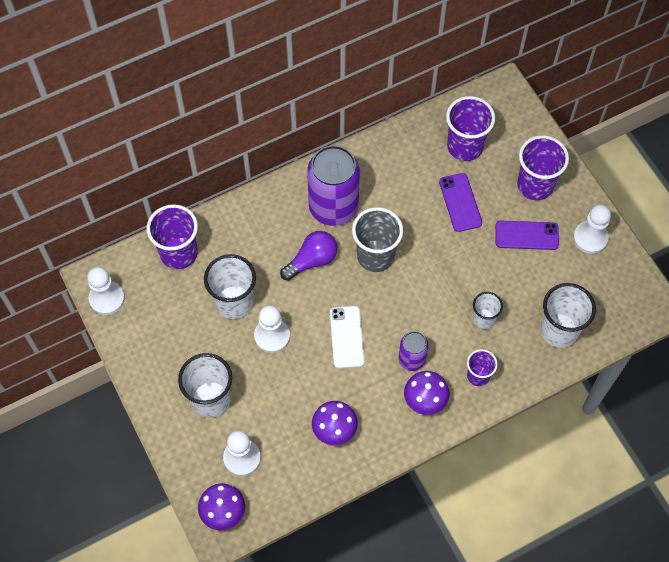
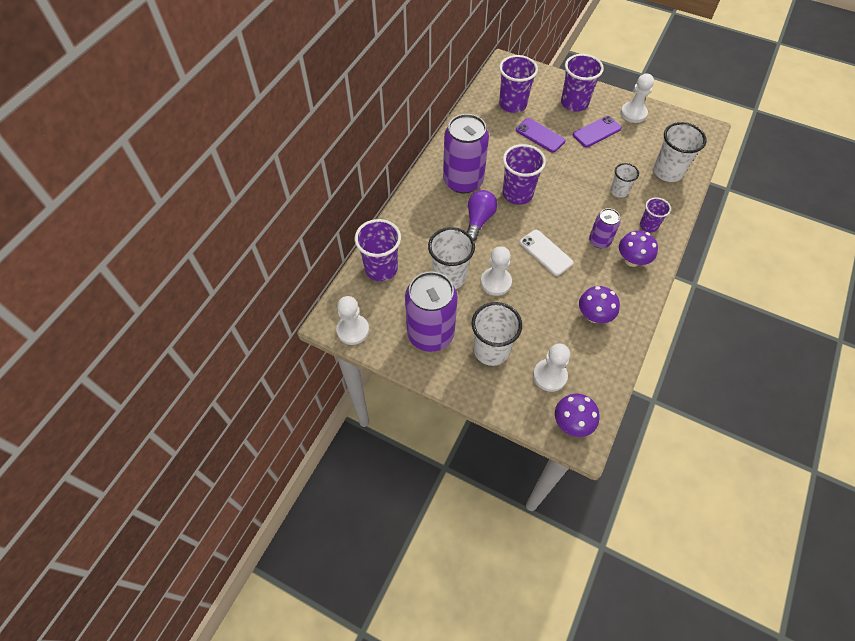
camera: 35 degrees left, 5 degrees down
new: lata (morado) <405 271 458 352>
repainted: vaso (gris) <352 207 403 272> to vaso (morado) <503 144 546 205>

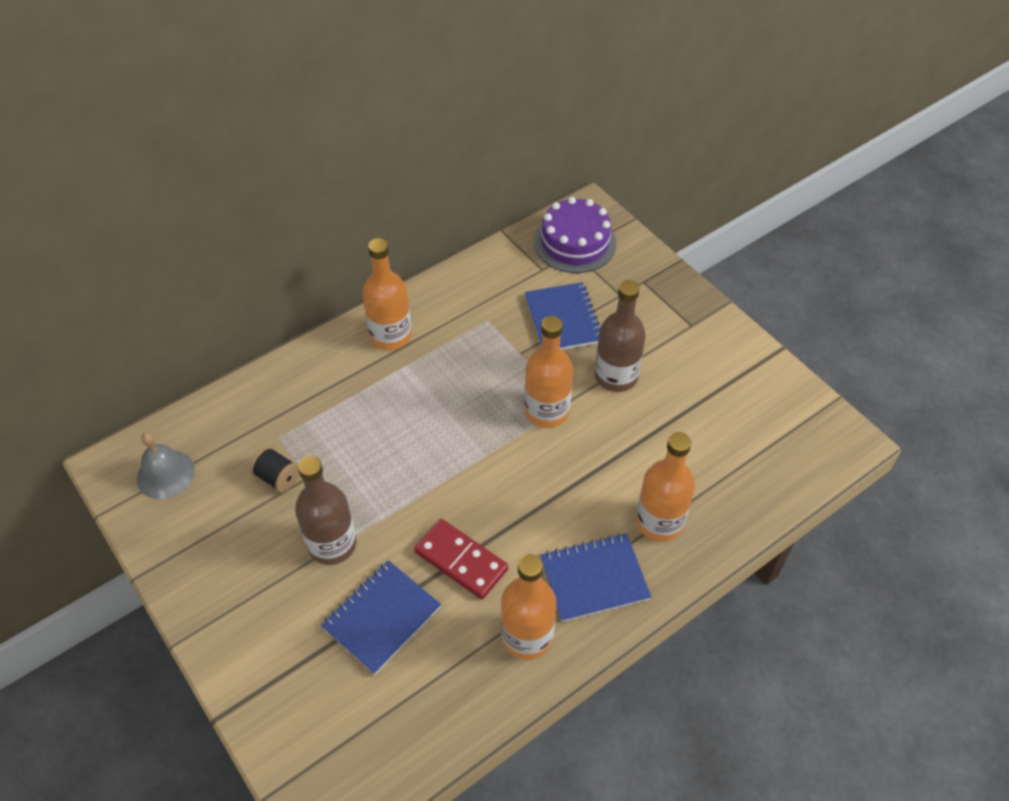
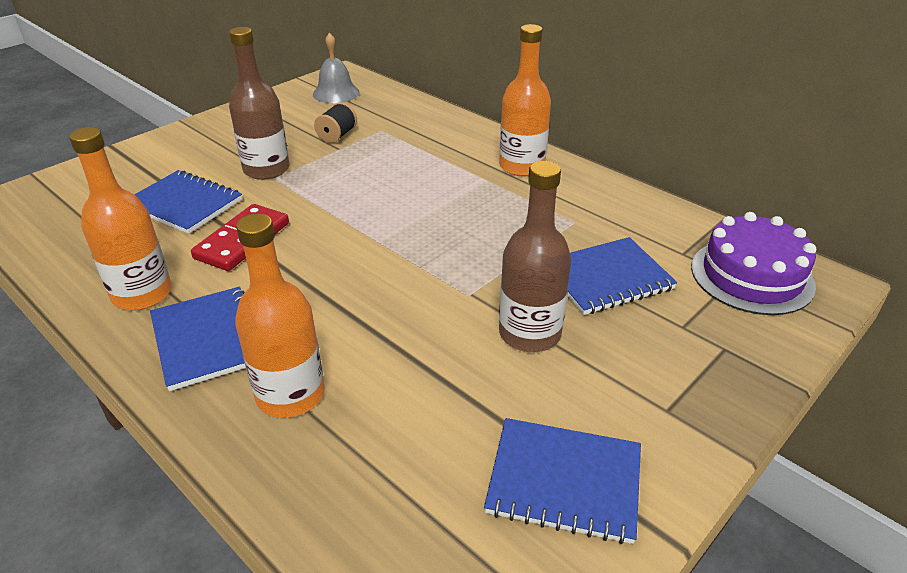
camera: 80 degrees right, 15 degrees down
gone: botella (naranja) <524 316 573 428>
new: cuaderno (azul) <484 418 641 544>

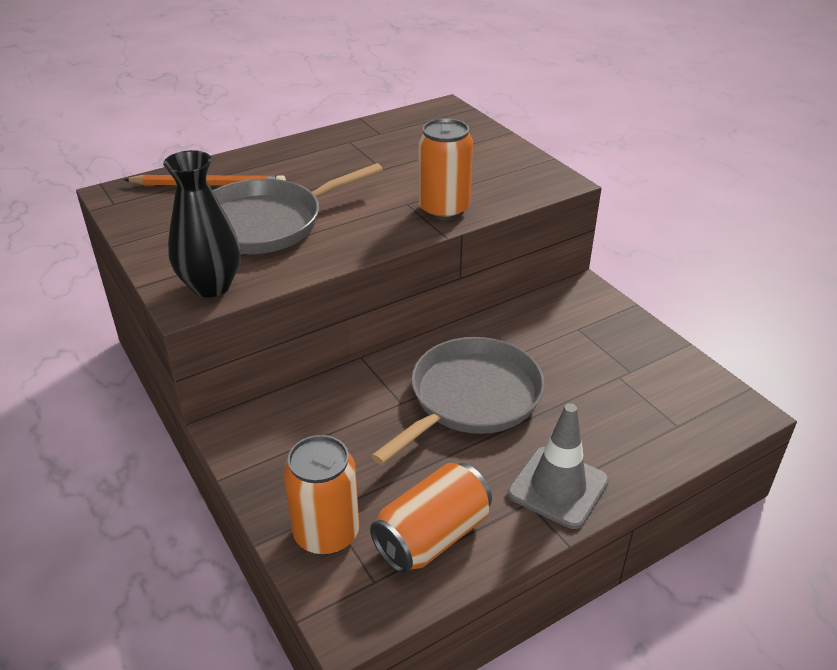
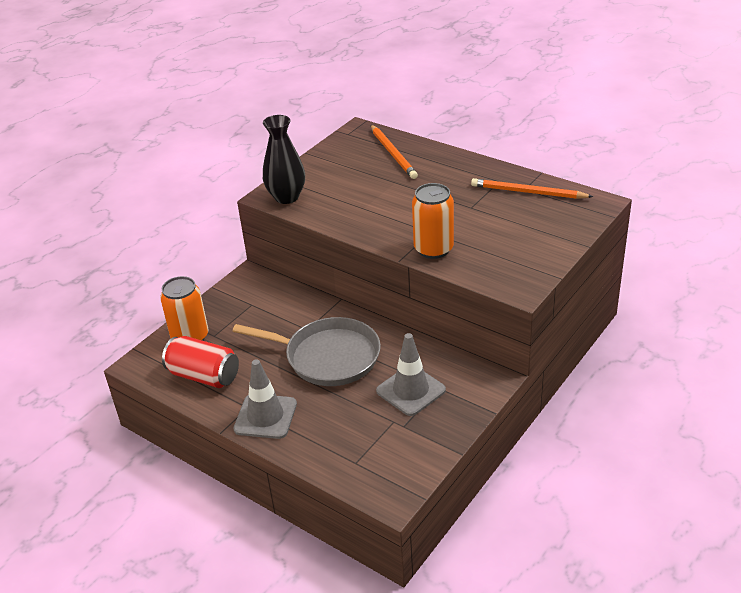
camera: 70 degrees right, 0 degrees up
gone: sartén (gris) <212 163 383 254>
new: cono de tráfico (gris) <376 333 446 416>; lápiz (naranja) <471 178 593 199>
repainted: lata (naranja) <370 463 492 574> to lata (rojo) <162 336 239 388>

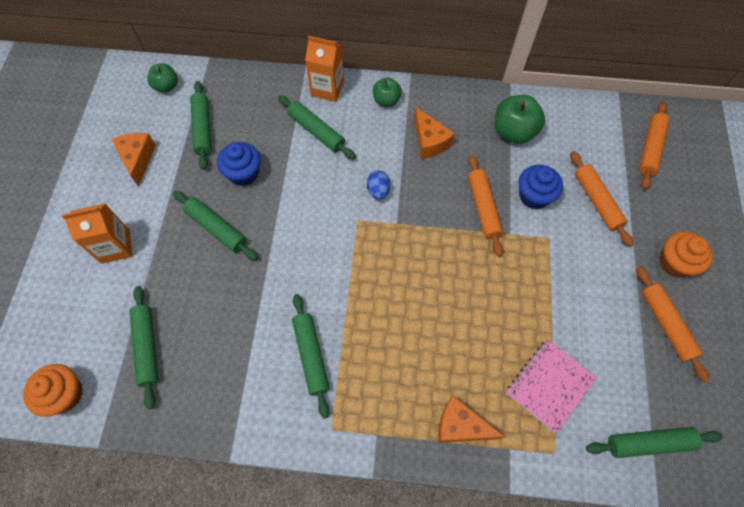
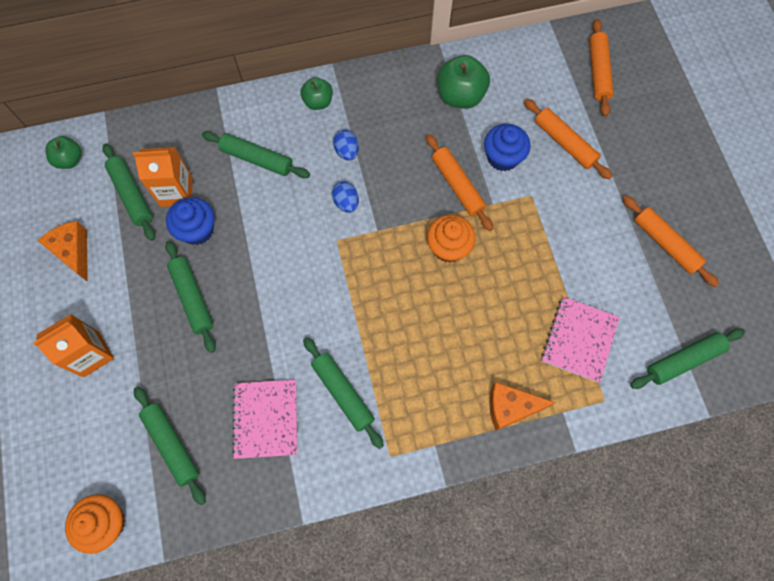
camera: 20 degrees left, 5 degrees up
gone: queso (naranja) <414 107 455 159>
new: cuaderno (rosa) <232 380 297 459>; huevo (azul) <333 130 359 161>
shifted: cartón de leche (naranja) <305 36 344 102> to <133 147 193 207>; magdalena (naranja) <659 231 713 277> to <427 215 476 263>
rotated: rodillo (verde) <173 191 258 260> = <165 241 216 353> 45 degrees clockwise

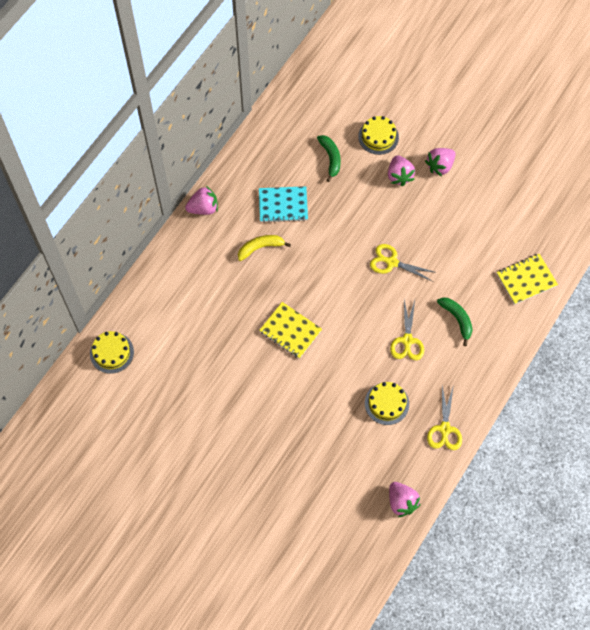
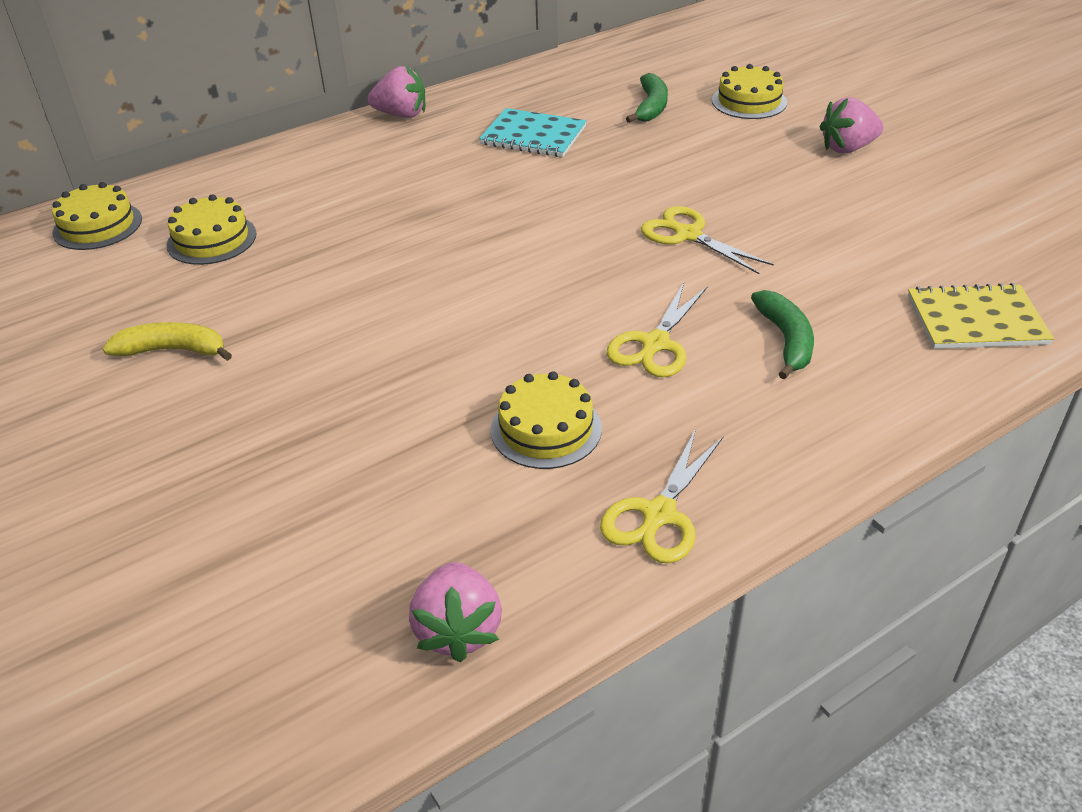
camera: 25 degrees right, 25 degrees down
gone: cuaderno (amarillo) <259 302 322 359>; fresa (rosa) <388 155 415 186>
new: tarta (amarillo) <167 194 257 265>
shifted: plátano (amarillo) <238 235 291 261> to <103 322 232 361>

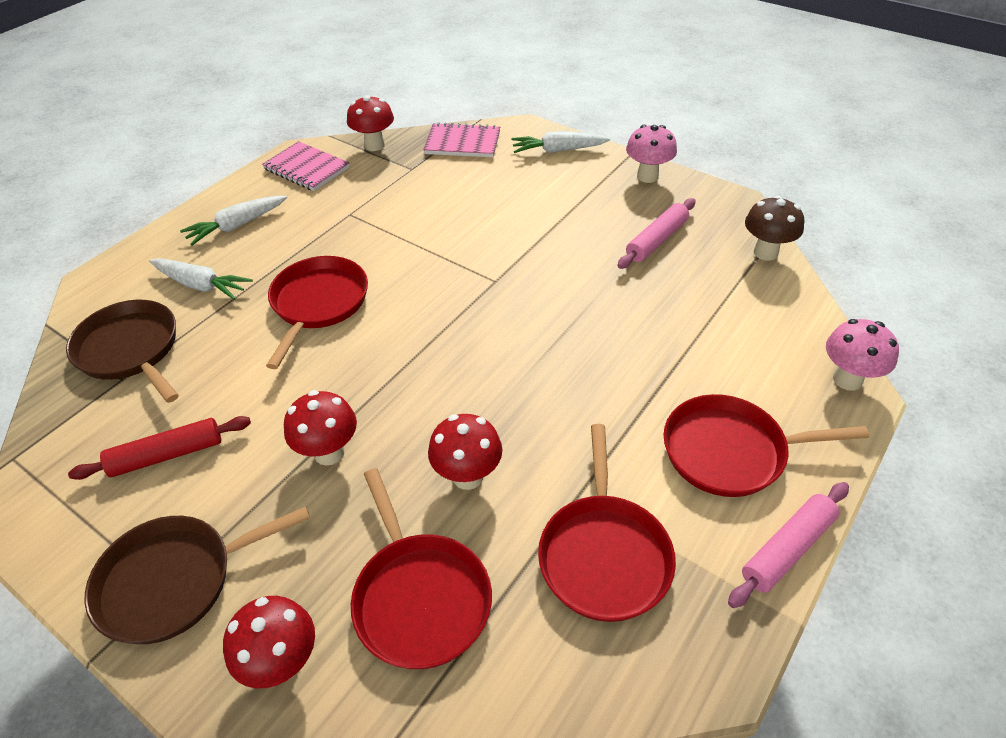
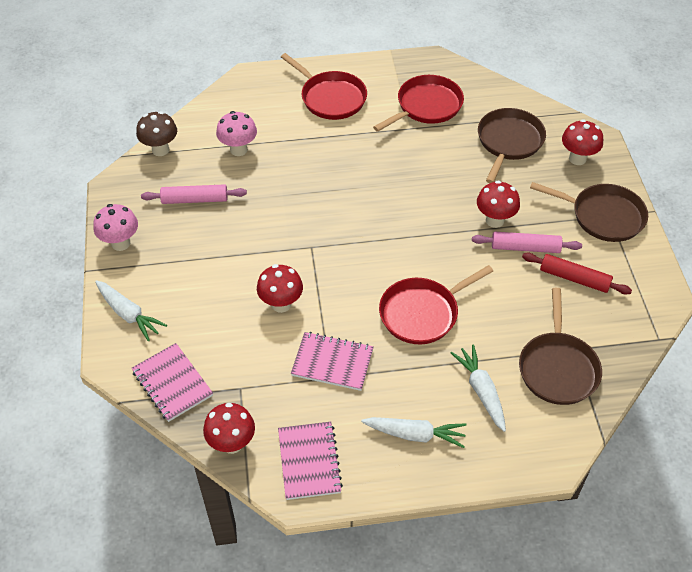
camera: 135 degrees left, 5 degrees up
new: cuaderno (rosa) <291 332 374 391>
shifted: seta (rojo) <428 414 502 490> to <257 264 303 313>; rodillo (rosa) <728 482 849 608> to <472 232 582 253>; seta (rosa) <826 319 899 391> to <216 111 257 156>
repainted: sartén (rojo) <351 468 492 669> to sartén (marrón) <478 108 546 183>

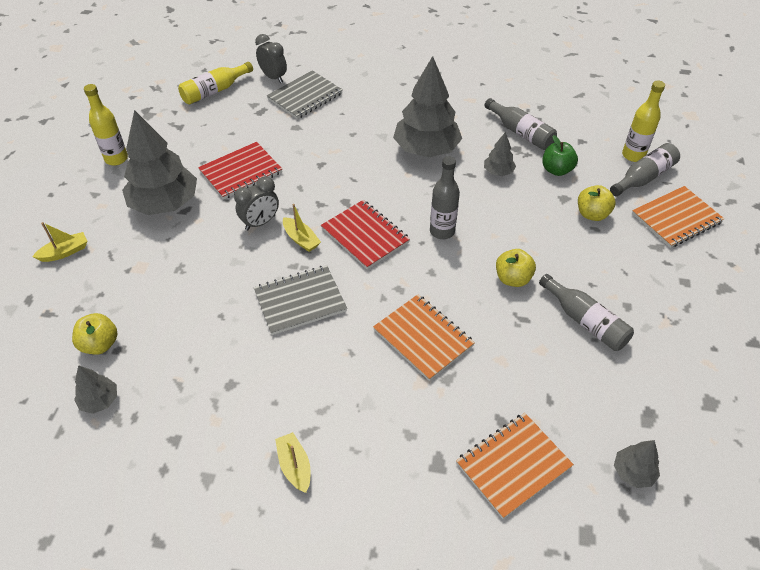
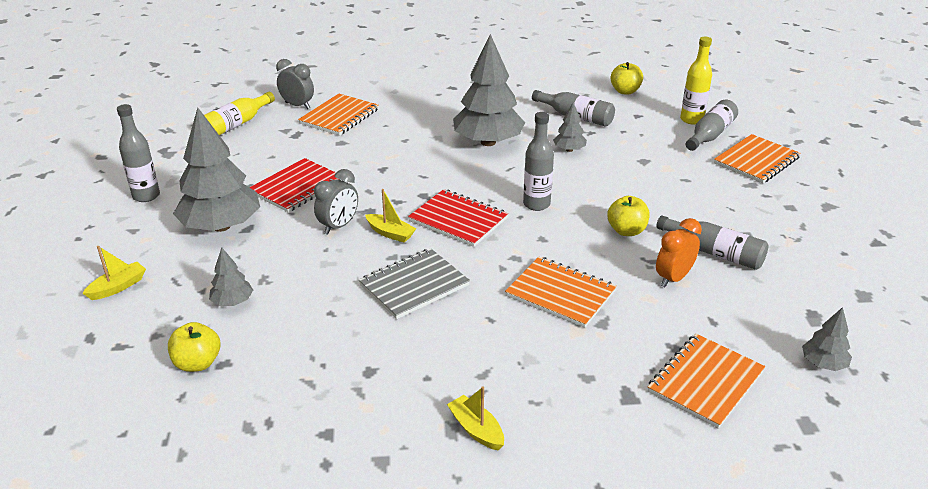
camera: 15 degrees left, 15 degrees down
gone: manzana (verde) <542 135 578 176>
new: despertador (naranja) <656 218 702 287>
shifted: árbol (gris) <74 365 117 414> to <209 247 253 306>; manzana (amarillo) <578 185 616 221> to <611 62 643 95>
repainted: botella (amarillo) <84 84 128 166> to botella (gris) <117 104 160 202>; cuaderno (gris) <267 70 343 119> to cuaderno (naranja) <298 94 379 136>

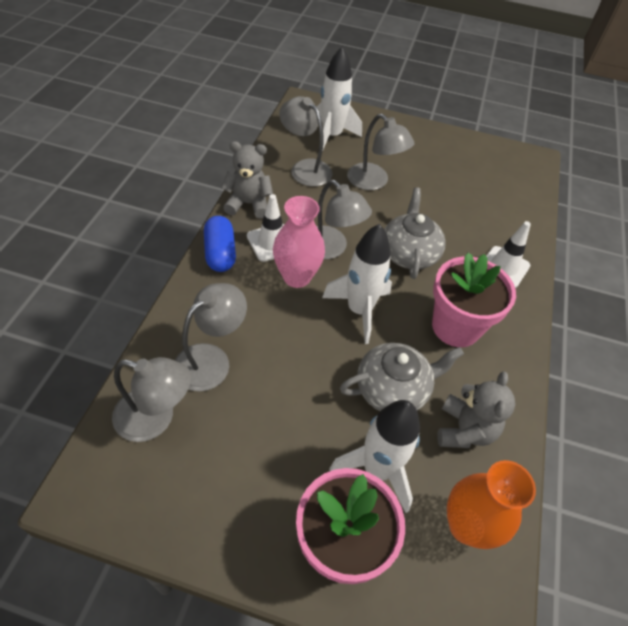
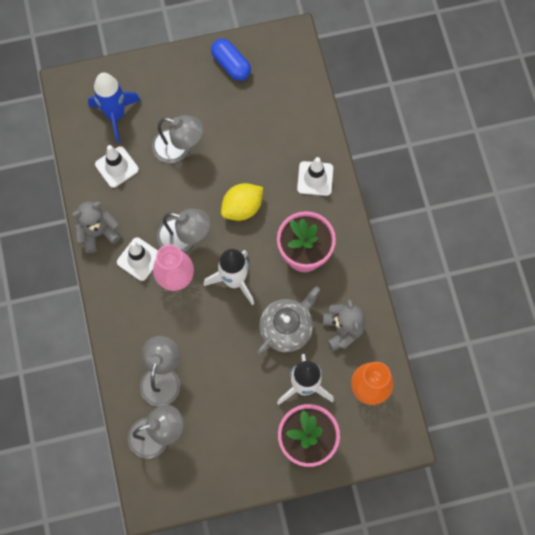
camera: 25 degrees left, 20 degrees up
shifted: cápsula (azul) <204 216 236 272> to <211 38 251 81>
swapped: lámpara (gris) <279 96 333 187> to cono de tráfico (blanco) <95 145 139 188>; tetera (gris) <384 187 446 279> to limón (amarillo) <221 183 263 221>
repainted: cohete (blanco) <317 47 362 149> to cohete (azul) <88 73 141 143>

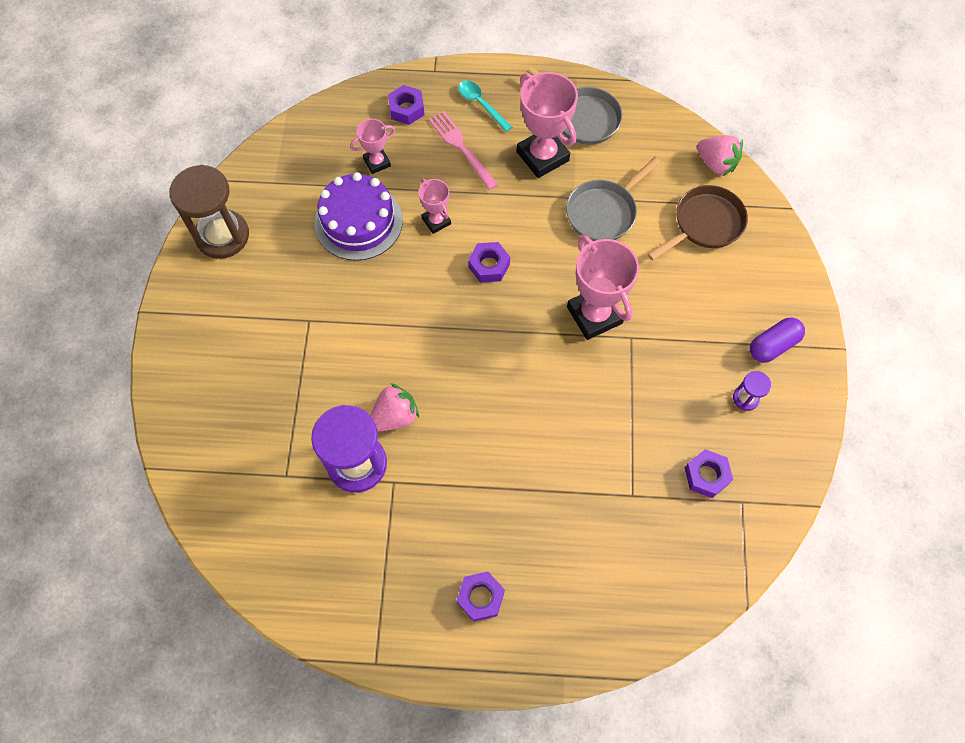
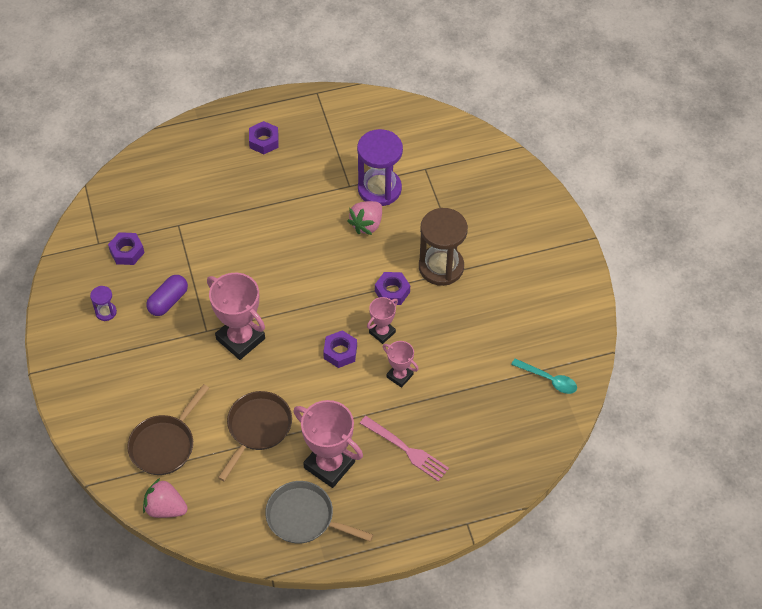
camera: 160 degrees right, 10 degrees down
gone: tarta (morado) <314 172 403 261>
shifted: reloj de arena (marrón) <169 165 249 259> to <419 208 468 286>; trofeo (rosa) <350 119 395 174> to <367 297 398 344>; tuerca (morado) <388 85 424 125> to <375 272 410 305>; cuchara (turquesa) <458 80 512 132> to <511 359 577 394>; cápsula (morado) <750 317 805 363> to <146 275 188 316>
repainted: sartén (gris) <566 157 661 241> to sartén (marrón) <218 391 292 481>

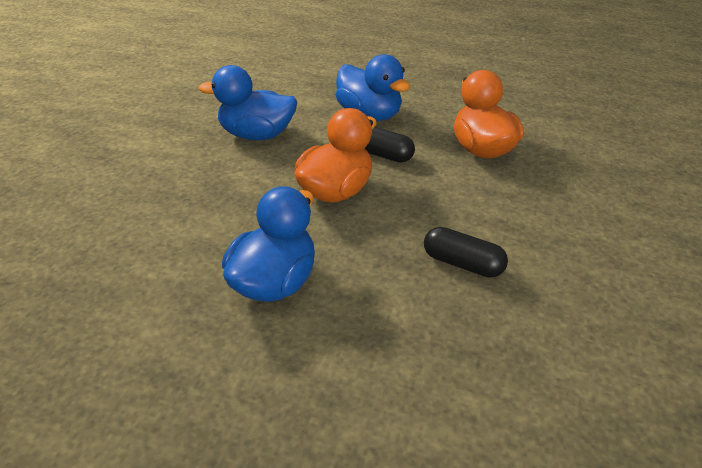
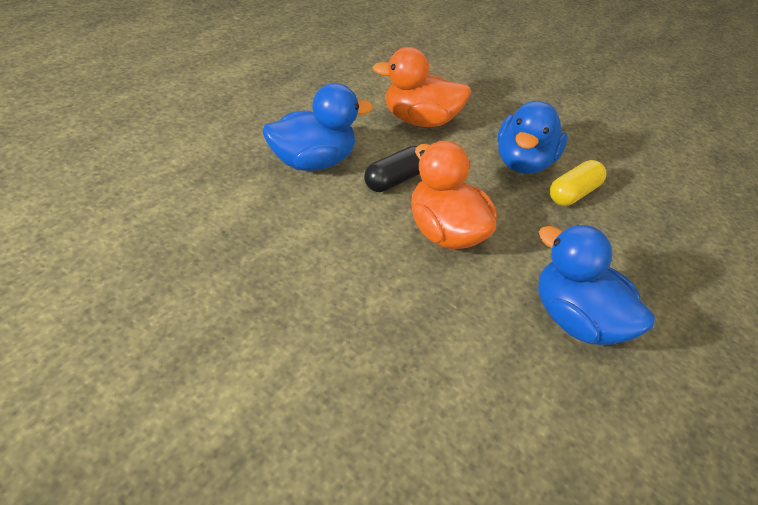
camera: 75 degrees left, 5 degrees up
shifted: pato (azul) <199 65 297 140> to <497 101 568 174>
repainted: cápsula (negro) <424 227 508 278> to cápsula (amarillo) <550 160 606 206>

